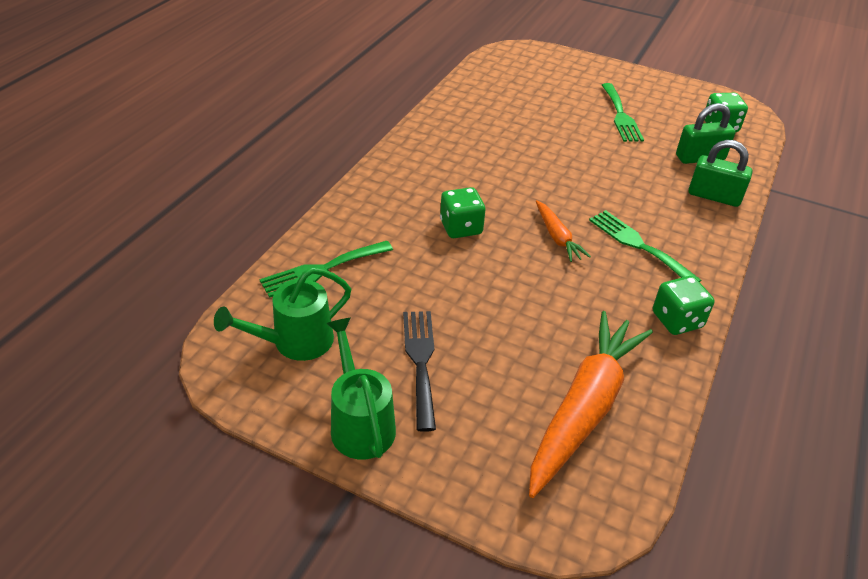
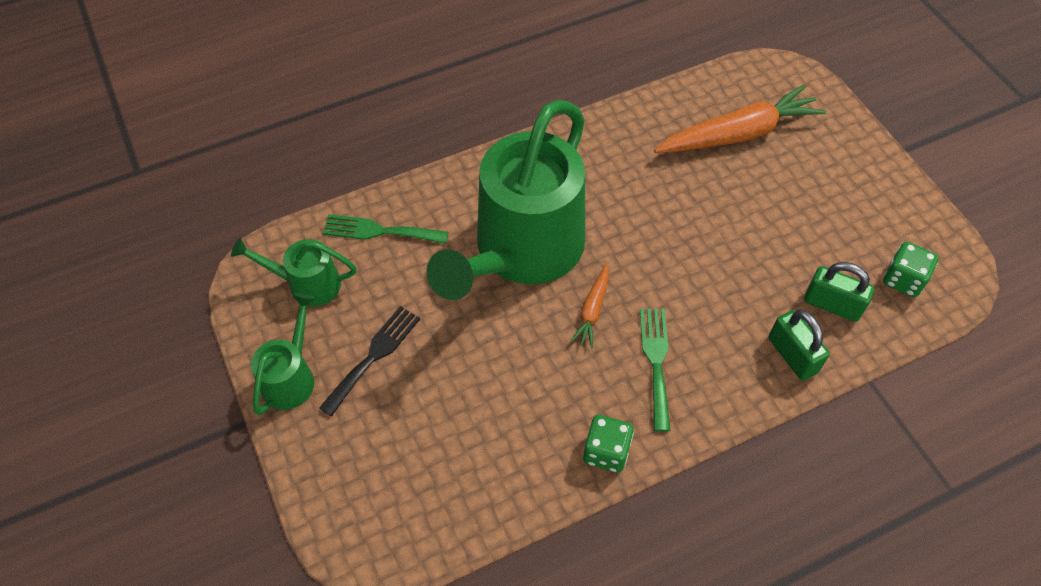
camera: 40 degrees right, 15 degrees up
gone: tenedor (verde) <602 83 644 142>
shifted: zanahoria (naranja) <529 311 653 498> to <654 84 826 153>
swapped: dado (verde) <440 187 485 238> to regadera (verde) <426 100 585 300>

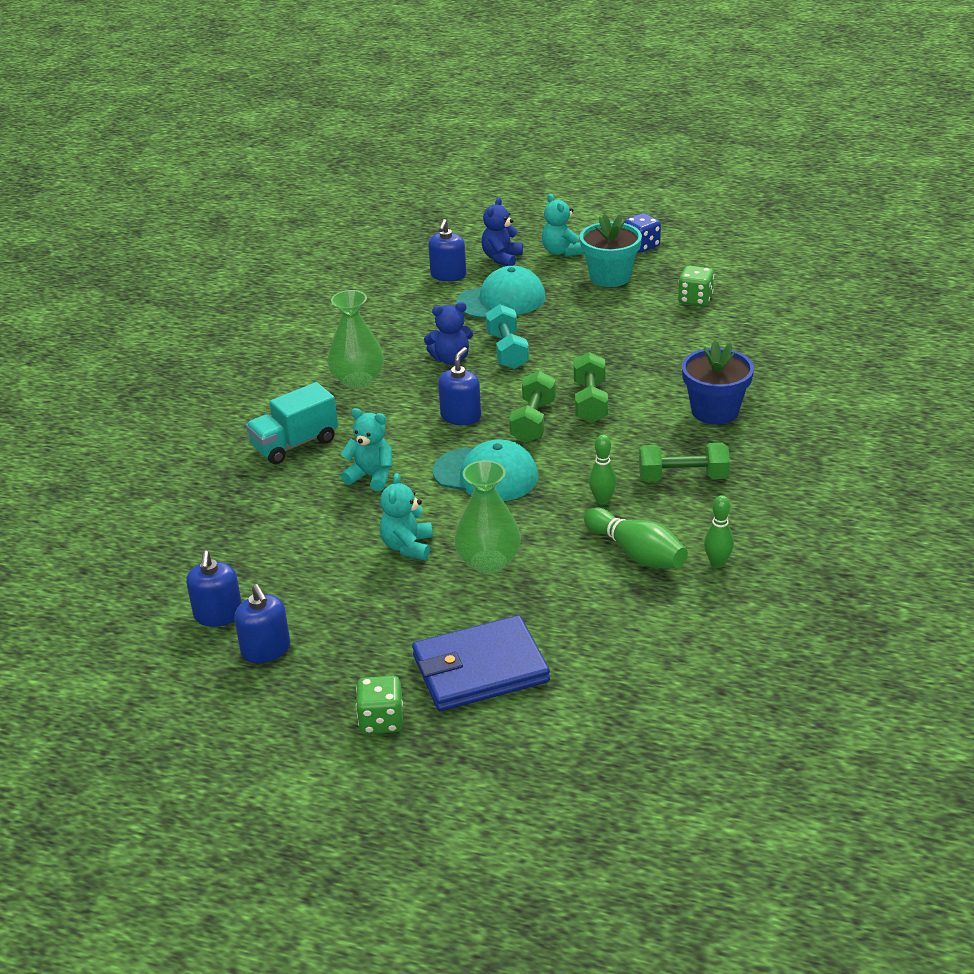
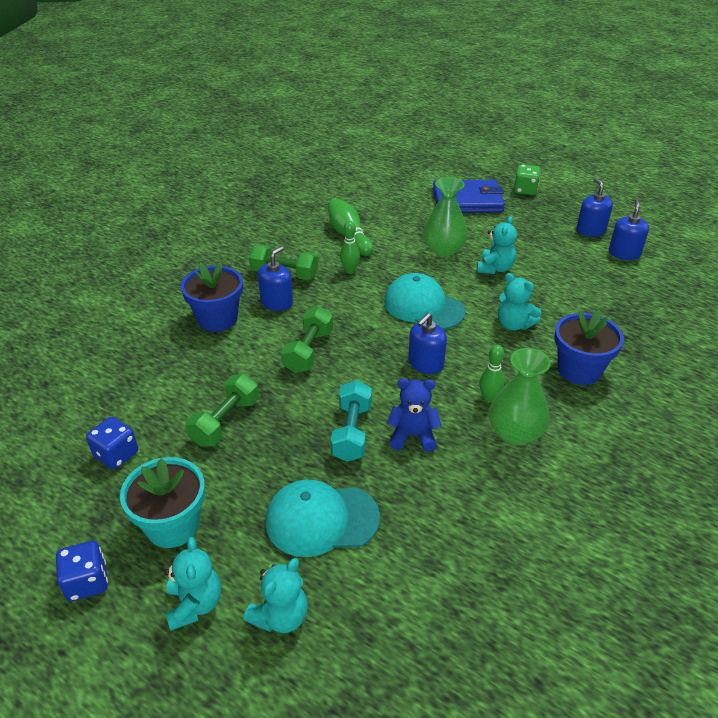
camera: 165 degrees left, 5 degrees up
shifted: dispensador de jabón (azul) <428 219 466 281> to <258 246 293 311>; mancuerna (verde) <509 371 556 443> to <186 374 259 447>; bolo (verde) <704 495 734 568> to <479 345 504 403>
swapped: camión (turquesa) <246 382 338 464> to maceta (azul) <555 310 624 385>
repainted: osito (azul) <481 197 523 266> to osito (turquesa) <244 558 308 633>; dado (verde) <678 266 714 306> to dado (azul) <86 417 138 469>

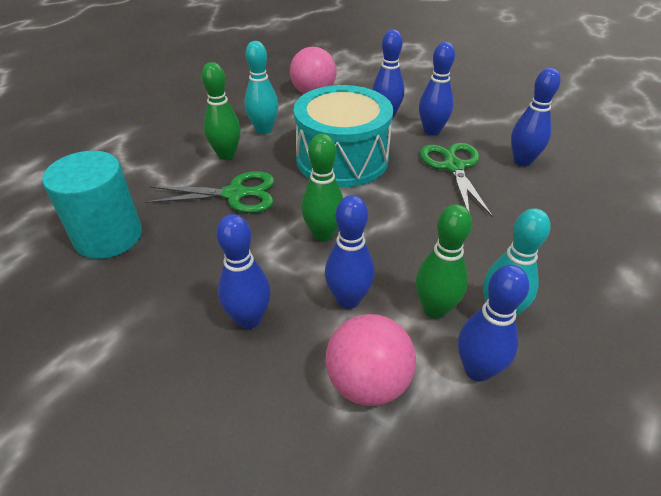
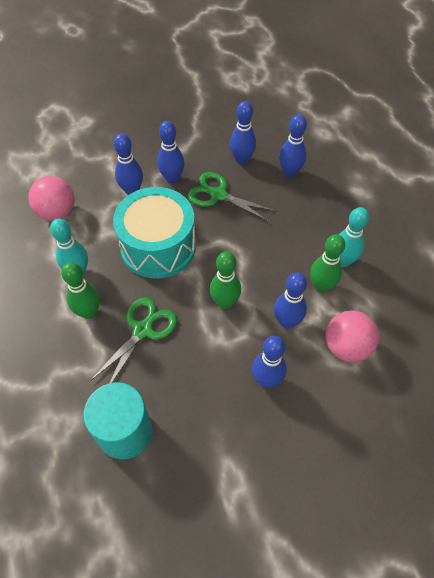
camera: 55 degrees left, 15 degrees up
shifted: bolo (azul) <458 265 529 382> to <279 114 307 178>

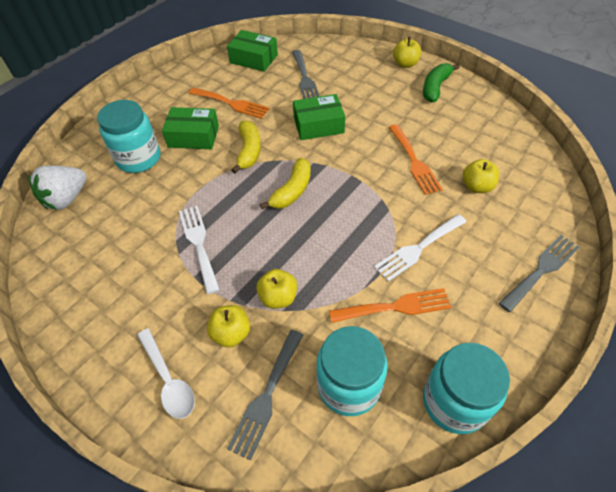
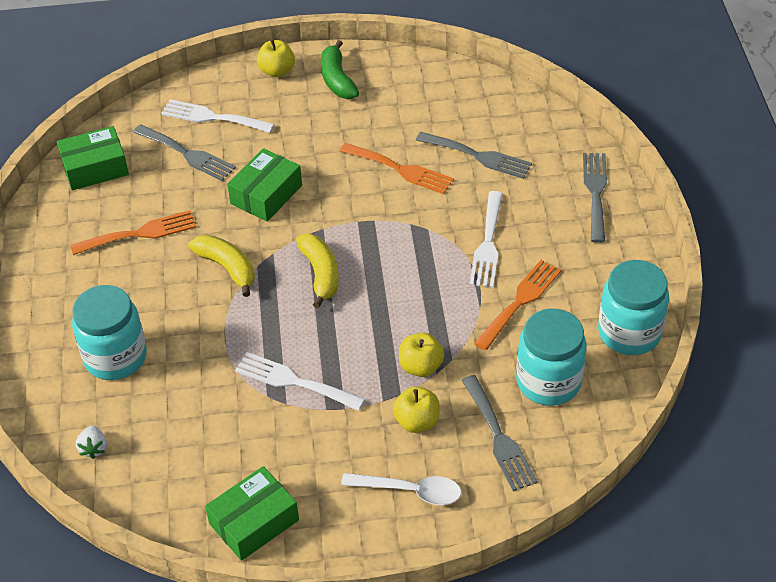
camera: 45 degrees left, 5 degrees down
new: tenedor (blanco) <161 99 274 133>
shifted: caja (verde) <162 107 219 149> to <205 466 299 561>
swapped: manzana (amarillo) <463 159 499 193> to tenedor (gris) <416 132 532 179>
scaled: fresa (blanco) <28 166 87 210> = <76 426 107 459> x0.50

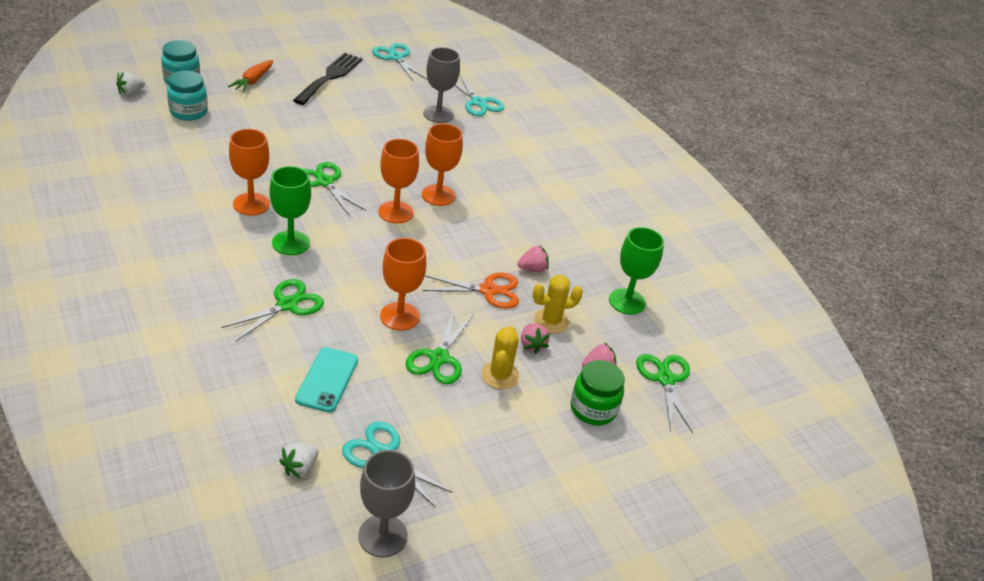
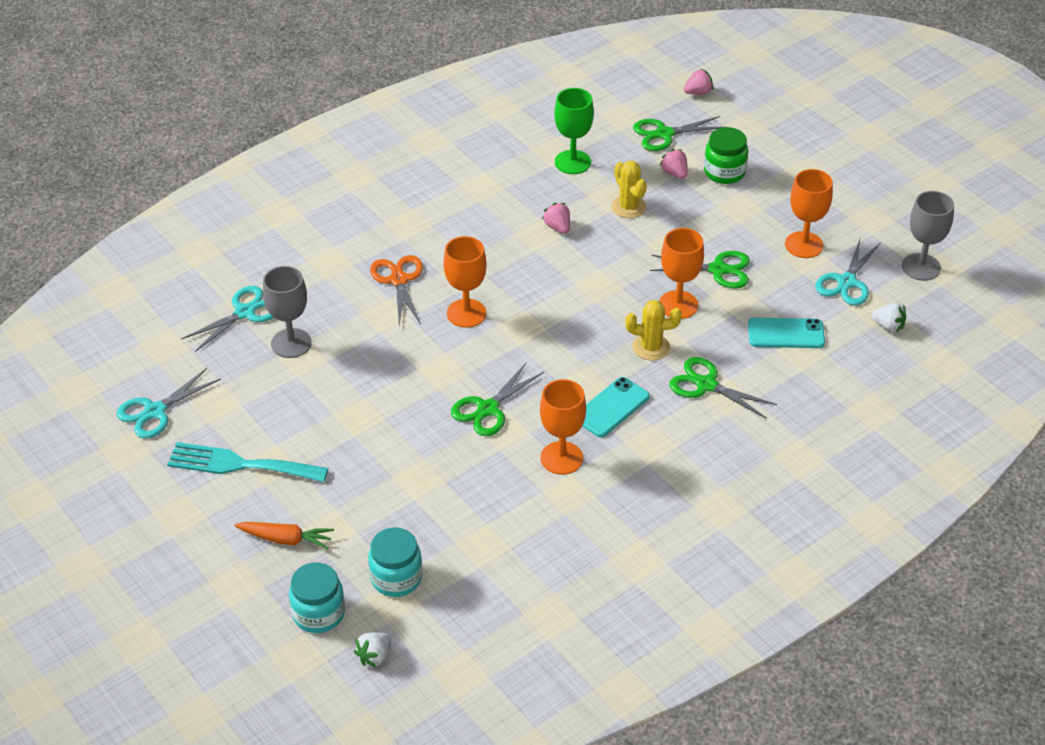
camera: 95 degrees left, 5 degrees up
shifted: copa (naranja) <378 139 419 224> to <785 169 833 258>; tijeras (naranja) <422 272 519 309> to <370 255 423 325>; cactus (amarillo) <481 326 519 389> to <625 300 682 360>; fresa (rosa) <521 323 550 354> to <684 68 714 95>
swapped: copa (verde) <270 166 311 255> to móvil (turquesa) <582 377 650 437>
repainted: tenedor (negro) <293 53 363 105> to tenedor (turquesa) <167 442 328 482>
rotated: fresa (blanco) <116 71 145 95> = <354 632 392 668> 90 degrees clockwise

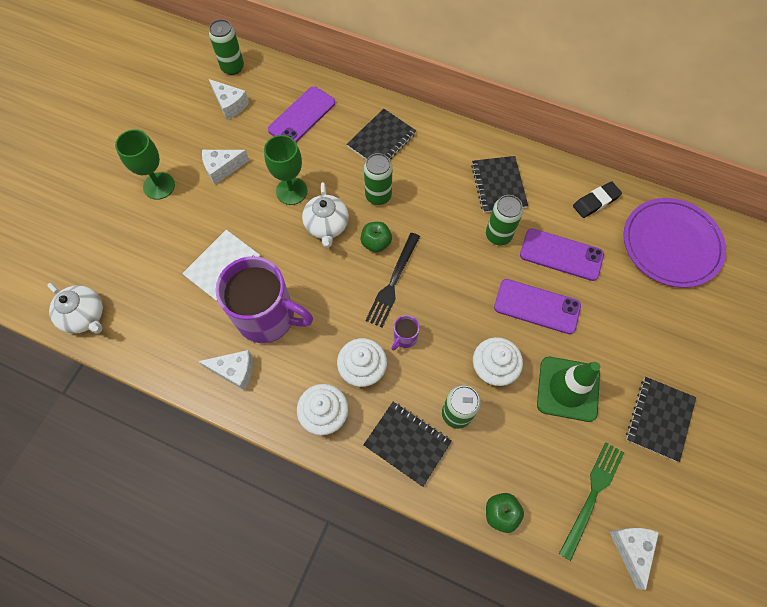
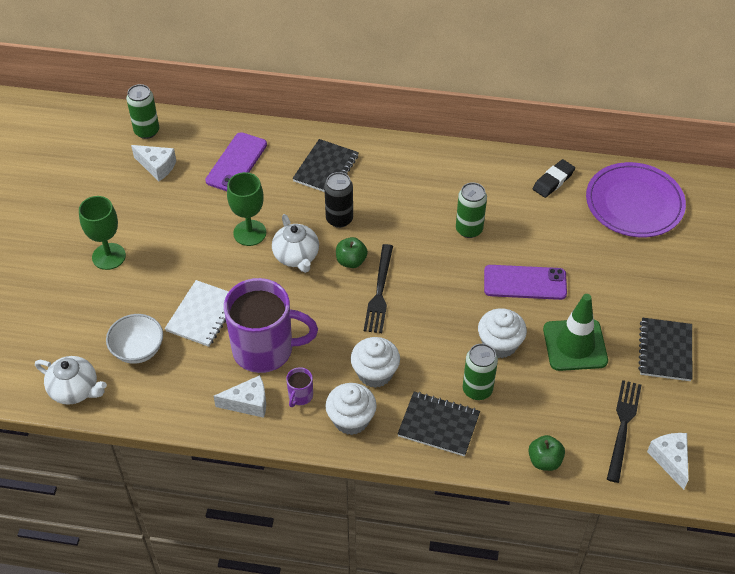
camera: 15 degrees left, 15 degrees down
gone: queso (blanco) <202 150 249 185>; cuaderno (negro) <471 156 528 213>; móvil (morado) <520 228 604 281>
new: cuenco (blanco) <106 314 163 364>
shifted: taza (morado) <391 315 420 351> to <286 367 313 407>
repainted: lata (verde) <364 153 392 205> to lata (negro) <324 172 353 228>; tenedor (verde) <559 442 624 561> to tenedor (negro) <607 380 641 483>

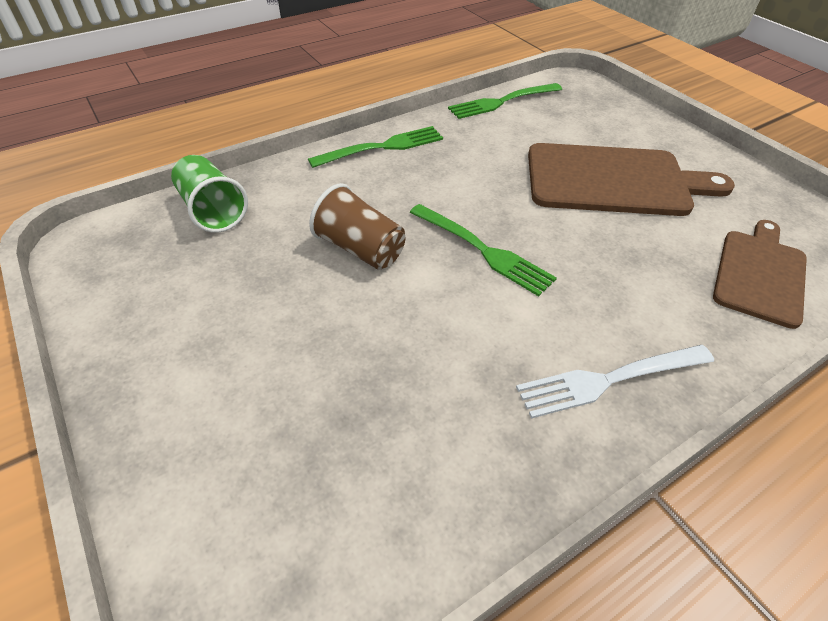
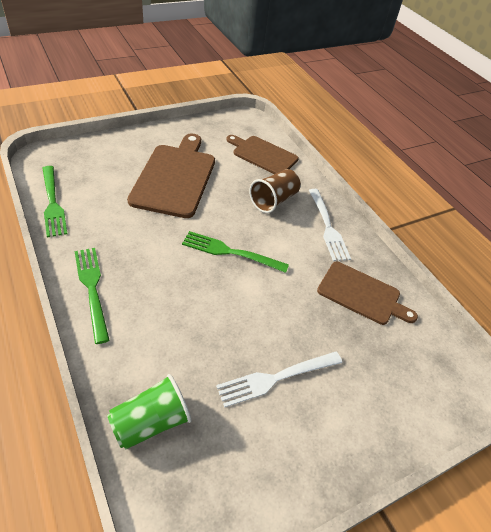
camera: 90 degrees left, 0 degrees up
new: tenedor (blanco) <216 351 342 408>; tabla de cortar (marrón) <317 262 418 325>
shifted: vaso (marrón) <309 183 405 270> to <249 169 301 213>
rotated: tenedor (verde) <409 204 557 296> = <182 231 289 273> 120 degrees counterclockwise

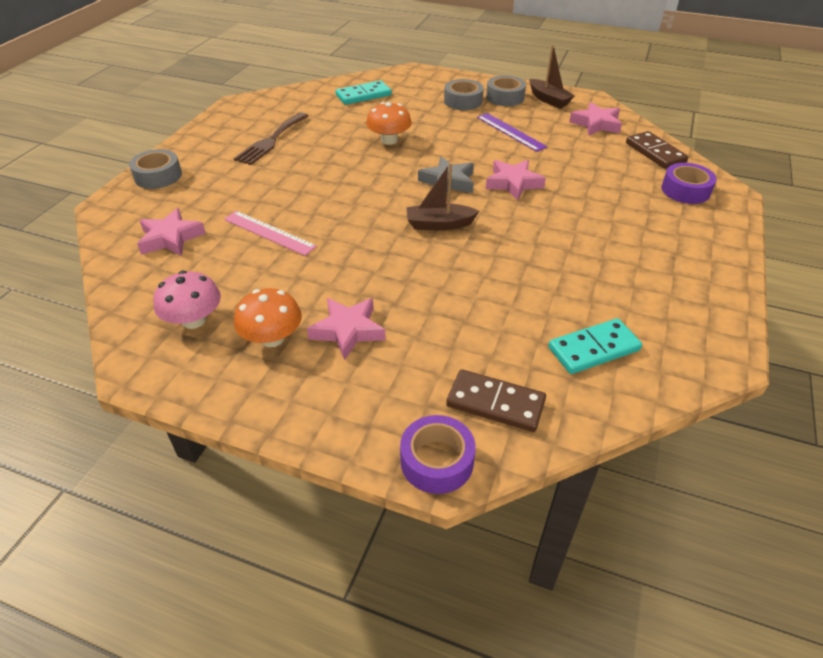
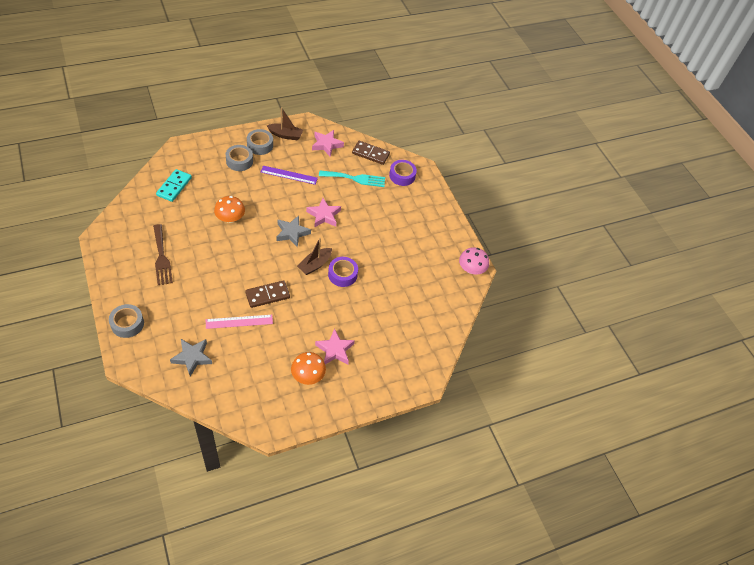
camera: 50 degrees left, 10 degrees up
gone: ficha de dominó (turquesa) <548 318 642 374>
new: tenedor (turquesa) <319 171 385 187>
shifted: seta (rosa) <153 271 221 329> to <459 247 489 274>; cinta adhesiva (morado) <400 415 476 494> to <328 257 358 287>; ficha de dominó (marrón) <446 369 546 432> to <245 281 290 308>
repainted: estrella (rosa) <137 208 206 256> to estrella (gris) <170 339 212 376>

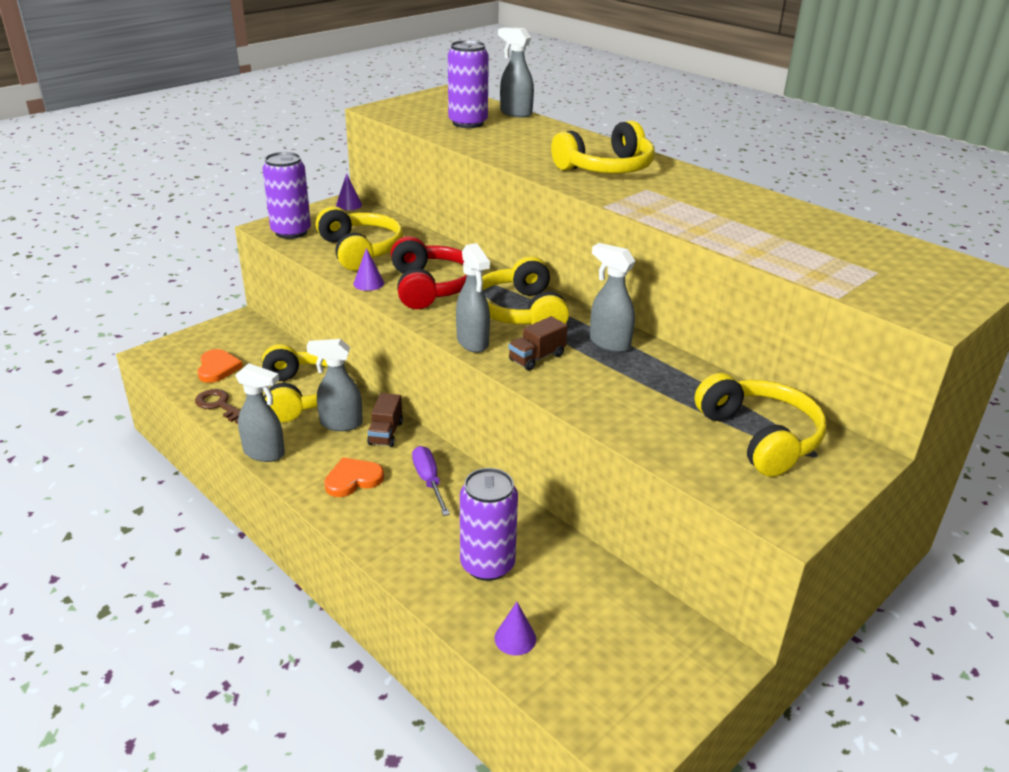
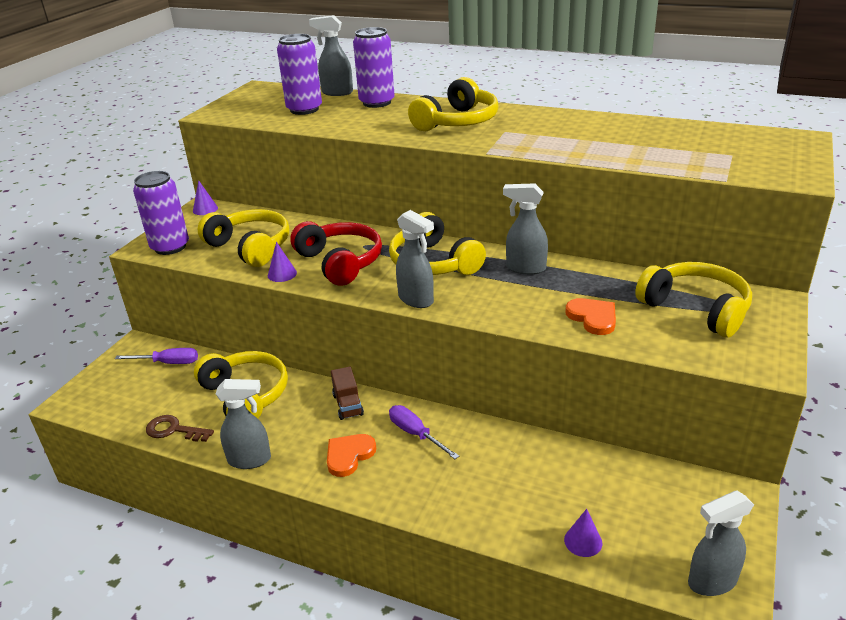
camera: 20 degrees left, 0 degrees up
gone: camión (marrón) <508 316 568 371>
new: destornillador (morado) <115 348 198 364>
shifted: corazón (naranja) <197 349 243 383> to <565 298 616 335>; pulverizador (gris) <306 339 363 431> to <688 491 754 596>; lata (morado) <460 468 518 581> to <353 27 395 108>

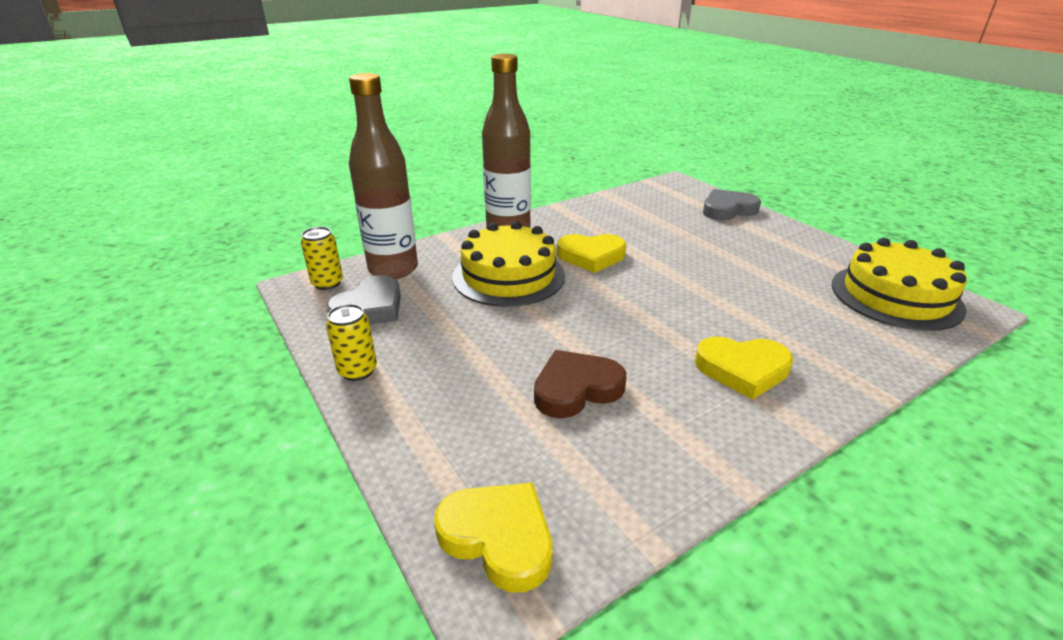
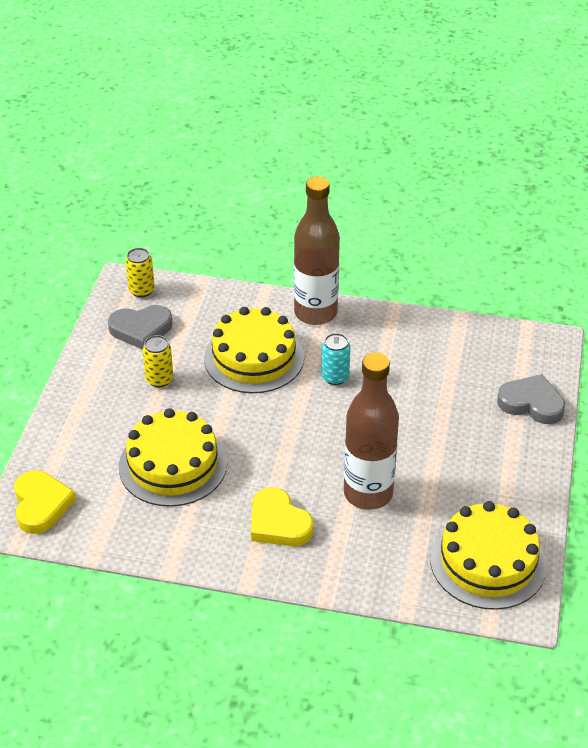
camera: 45 degrees right, 10 degrees up
shifted: lata (amarillo) <326 304 377 381> to <142 335 173 387>; botella (marrón) <349 73 418 279> to <344 353 399 510>
swapped: corazón (marrón) <534 350 626 418> to tarta (amarillo) <119 408 227 507>; corazón (amarillo) <557 234 626 273> to lata (turquesa) <321 333 350 385>

